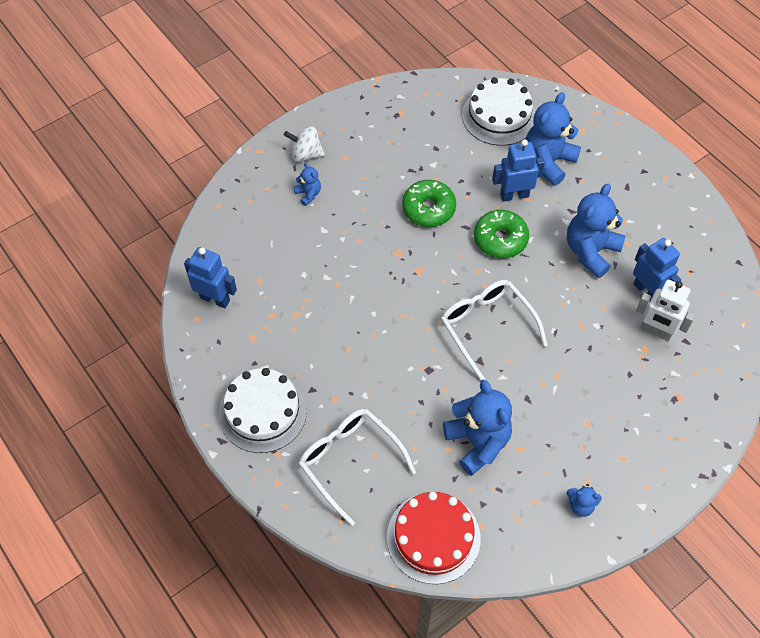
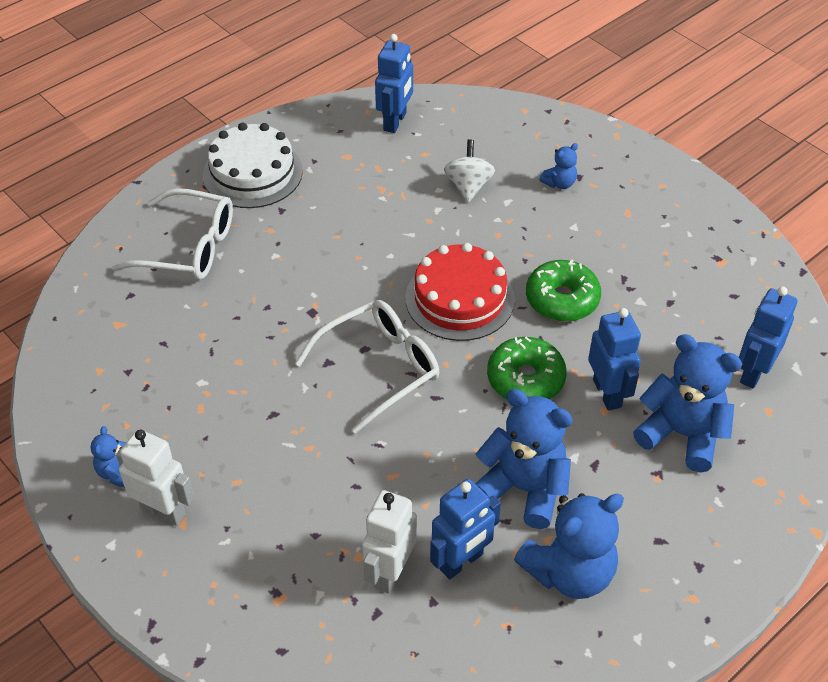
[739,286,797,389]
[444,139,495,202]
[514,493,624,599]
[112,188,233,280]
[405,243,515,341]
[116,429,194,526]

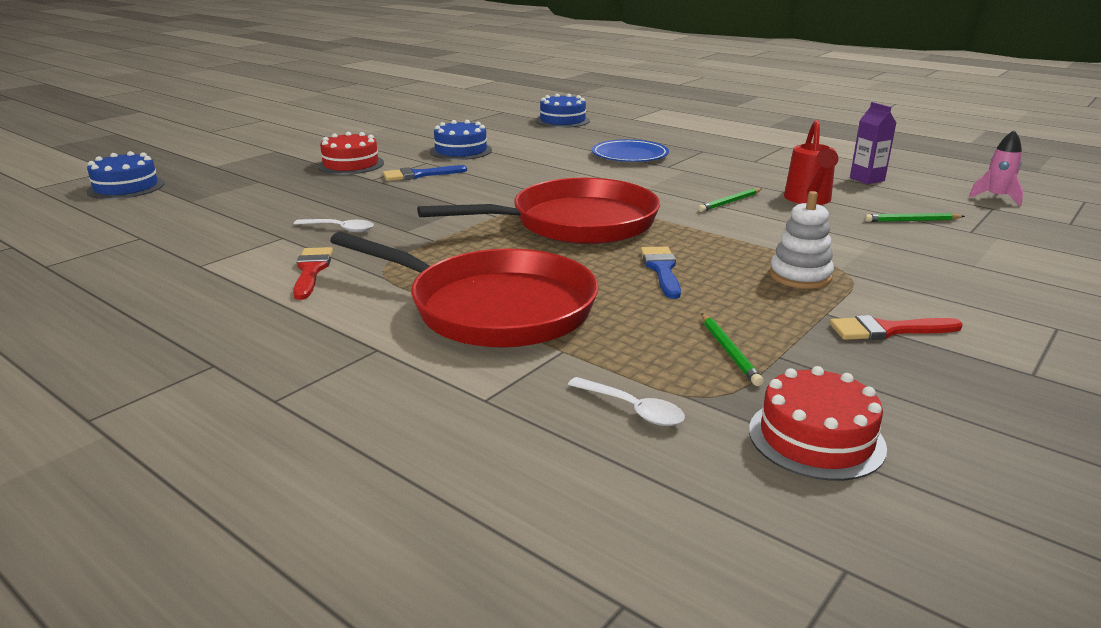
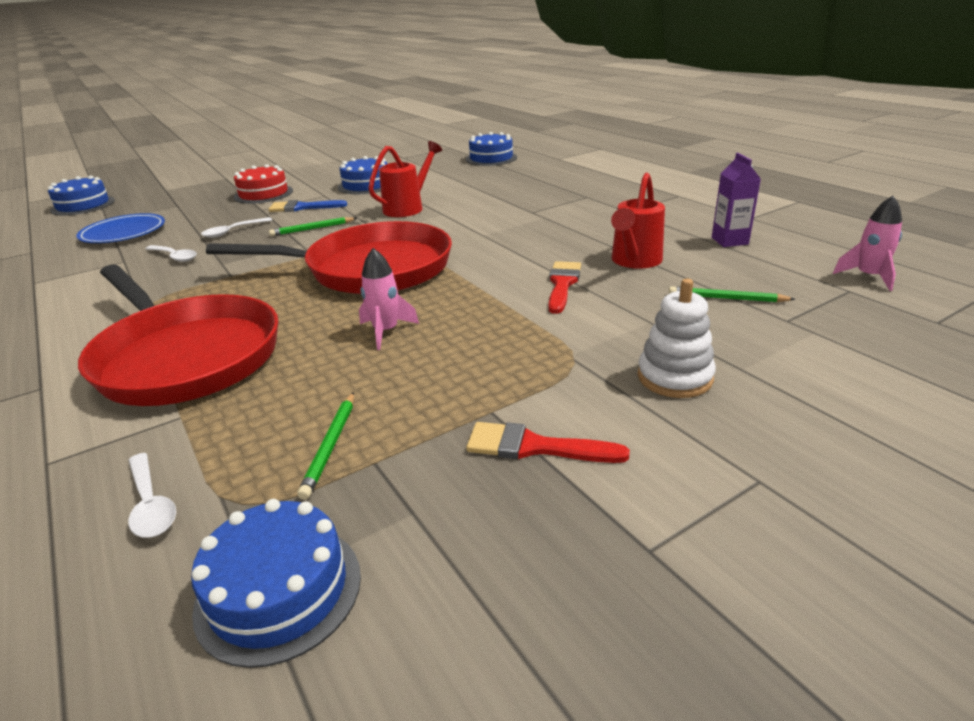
[76,213,165,243]
[269,217,357,236]
[638,279,716,398]
[548,261,581,314]
[359,248,419,350]
[191,499,361,668]
[368,141,442,217]
[201,217,272,238]

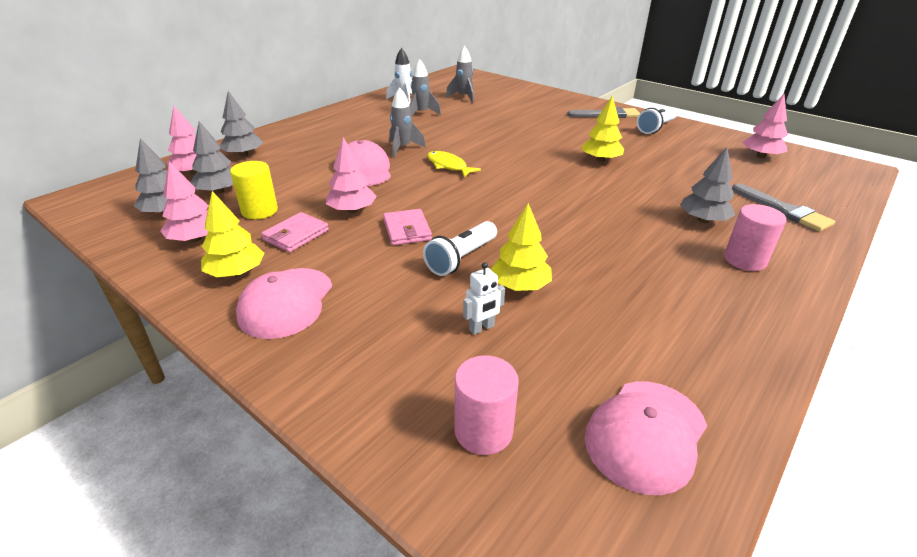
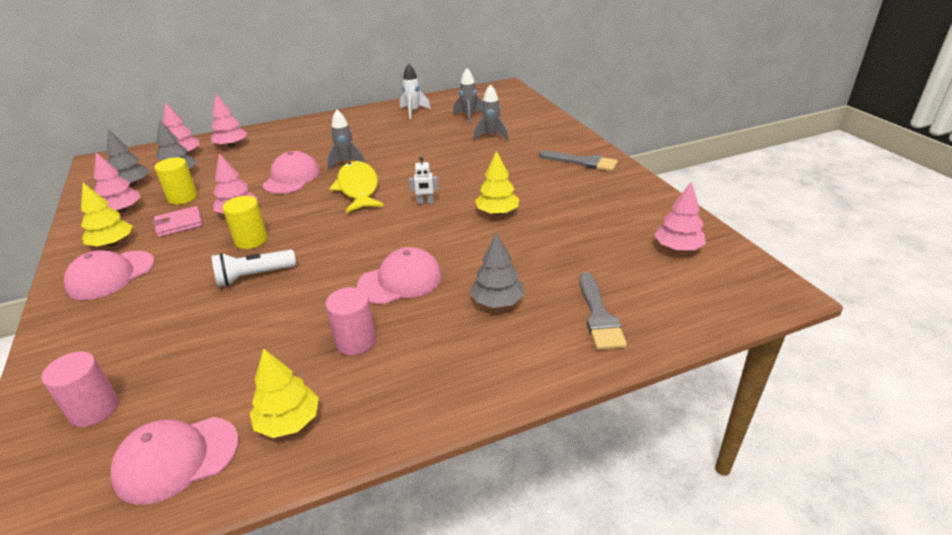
[473,84,509,141]
[211,94,247,147]
[637,107,677,134] (first image)
[329,161,384,213]
[250,348,319,438]
[326,287,376,355]
[223,196,267,249]
[409,157,438,204]
[357,247,442,304]

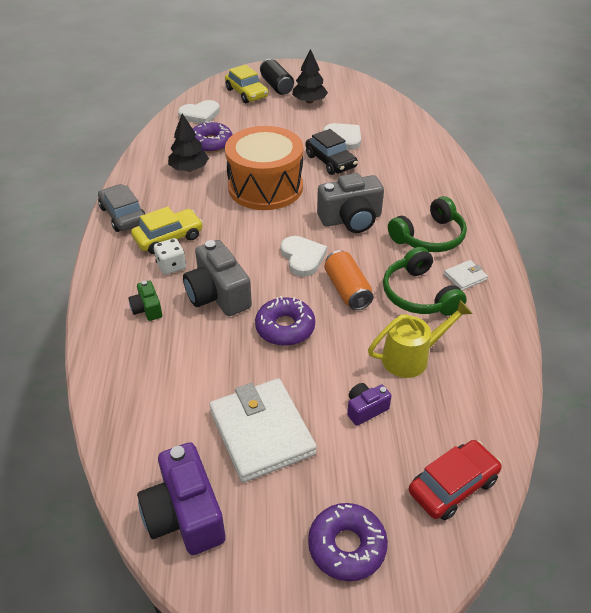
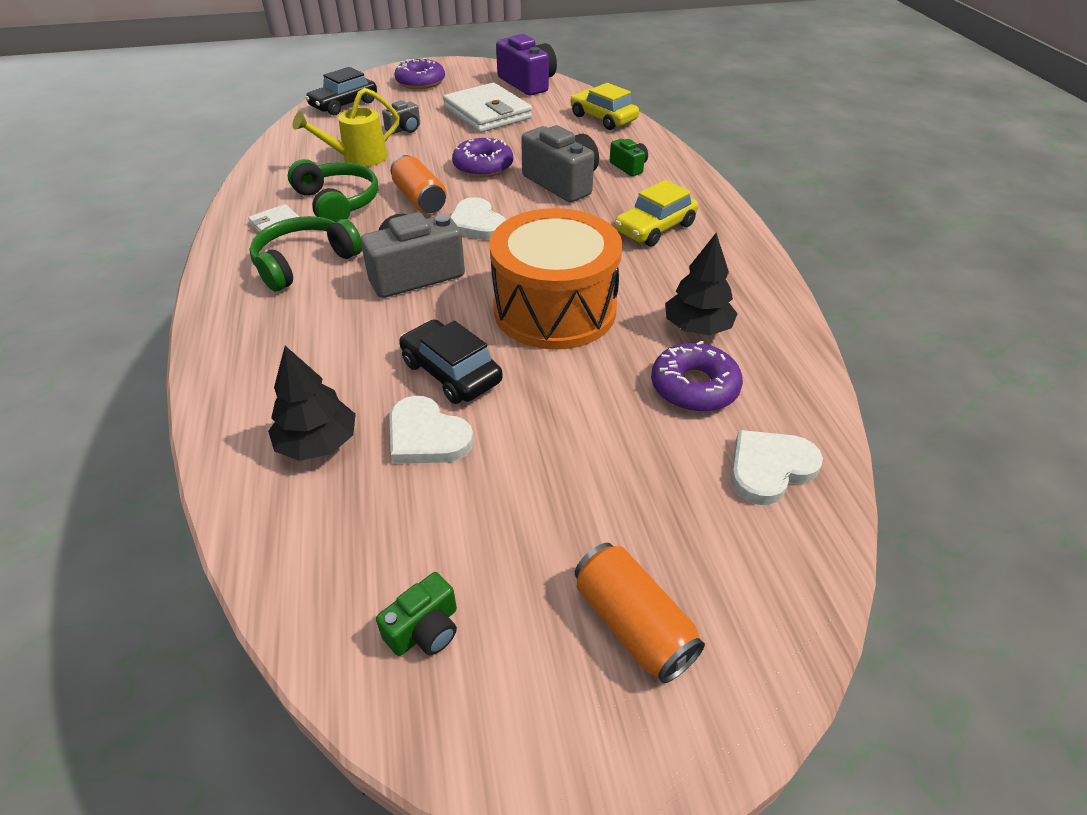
[268,346,356,461]
[575,543,705,683]
[570,83,639,130]
[98,184,146,232] (first image)
[154,238,186,275] (first image)
[382,100,420,134]
[305,67,377,116]
[376,572,457,656]

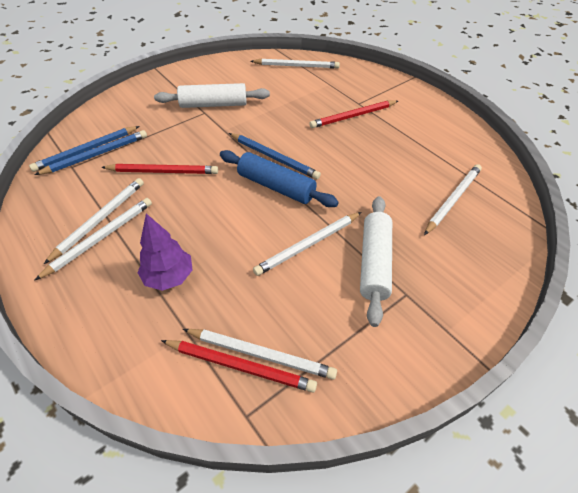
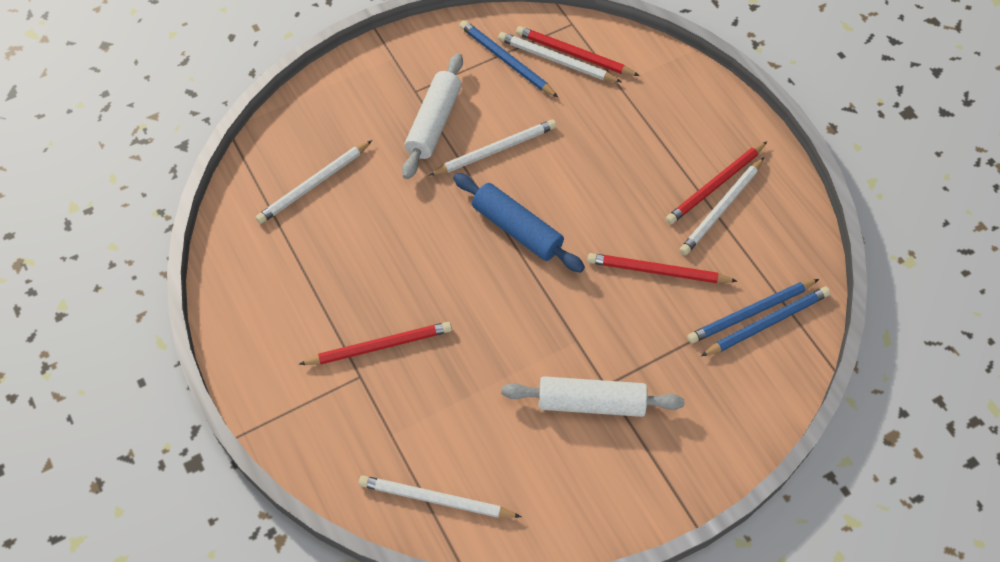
[460,20,558,97]
[666,142,767,224]
[138,214,193,291] (first image)

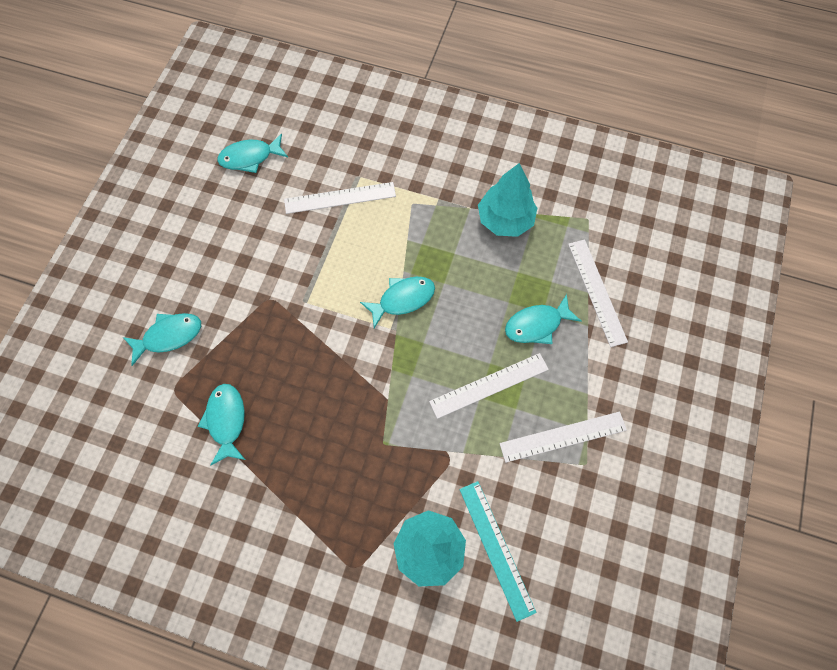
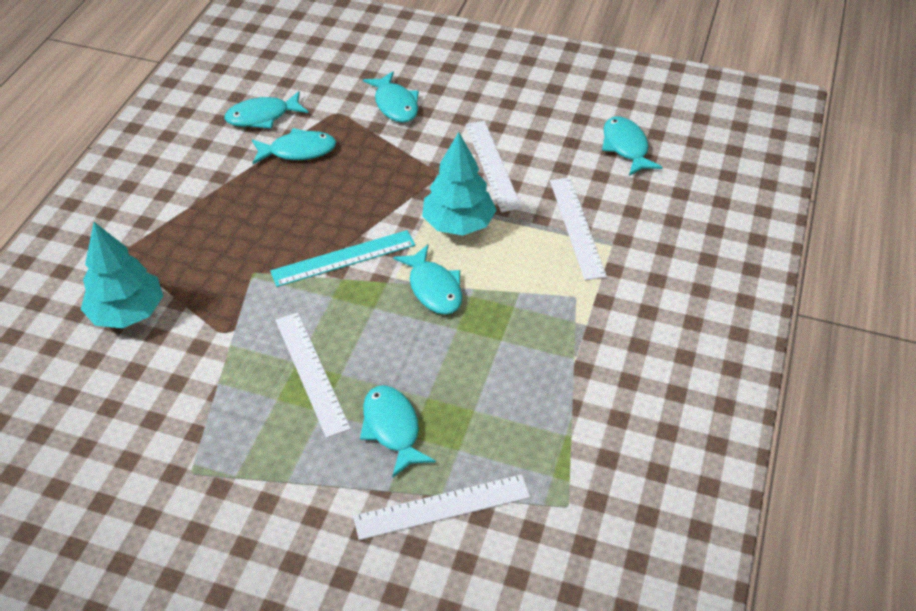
[422,132,496,235]
[465,121,522,212]
[270,230,415,287]
[224,91,309,129]

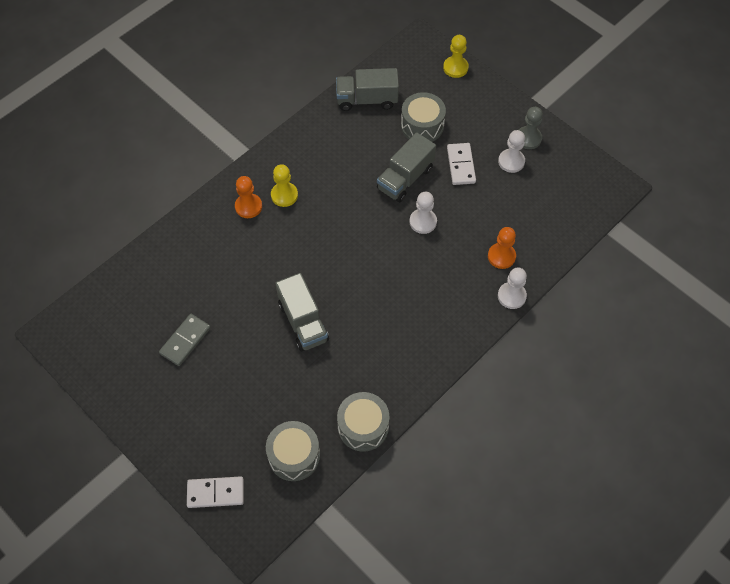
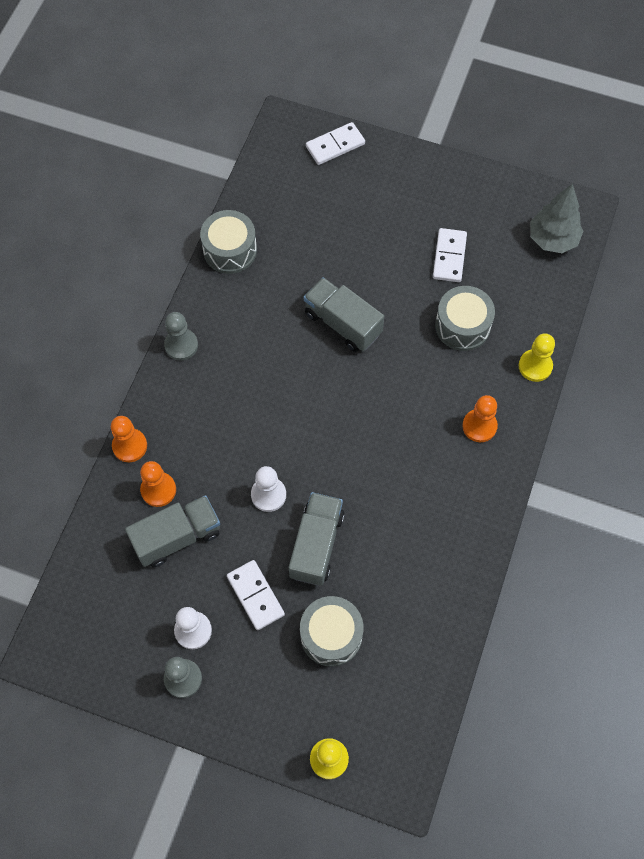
[125,495,220,567]
[518,333,555,382]
[111,416,147,462]
[433,228,467,282]
[435,286,495,351]
[530,184,583,253]
[164,312,198,361]

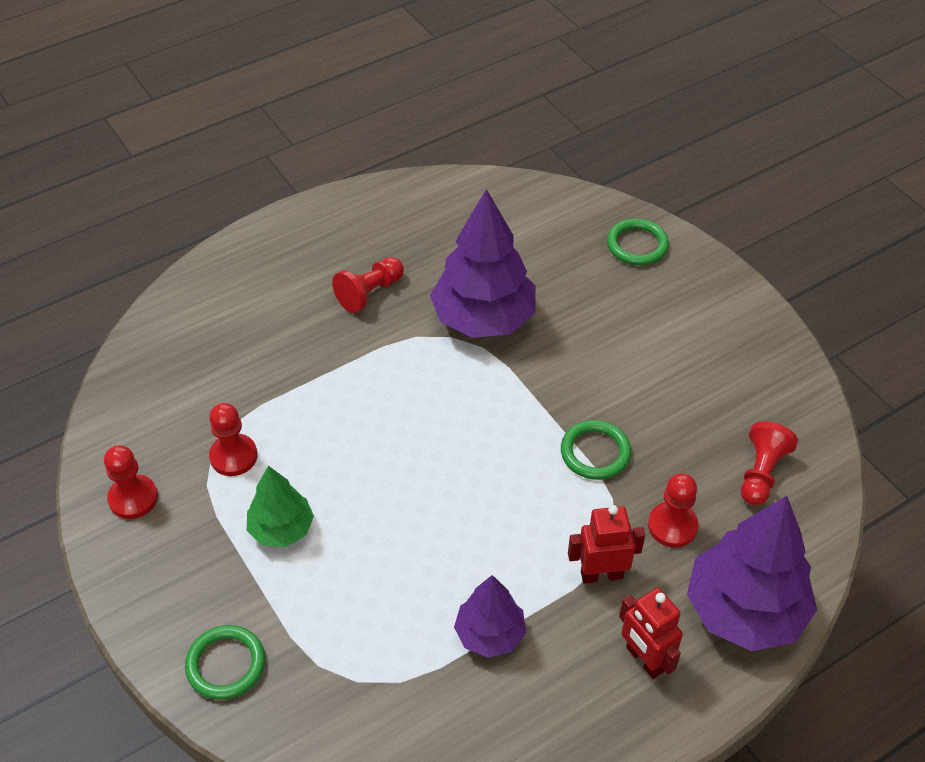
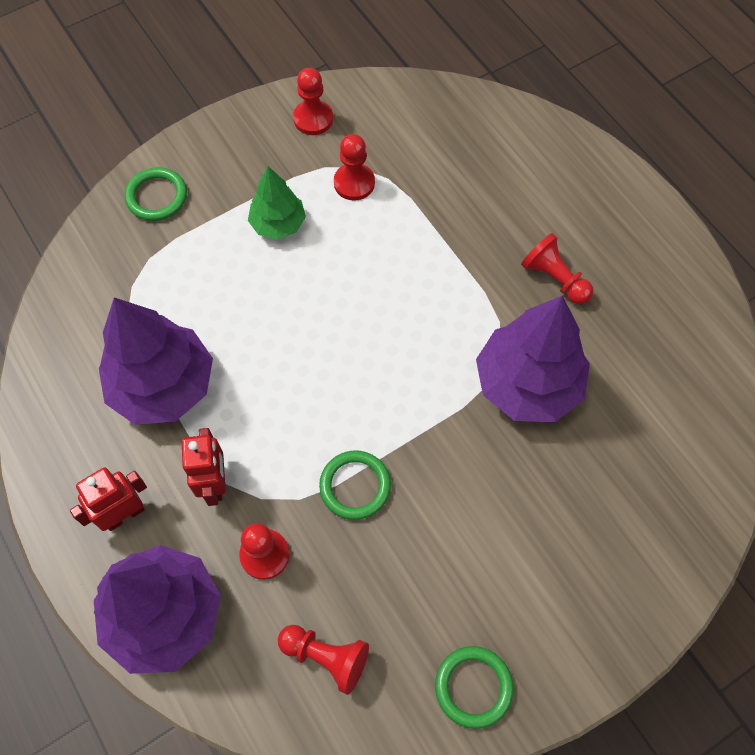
[435,646,514,729]
[99,297,213,425]

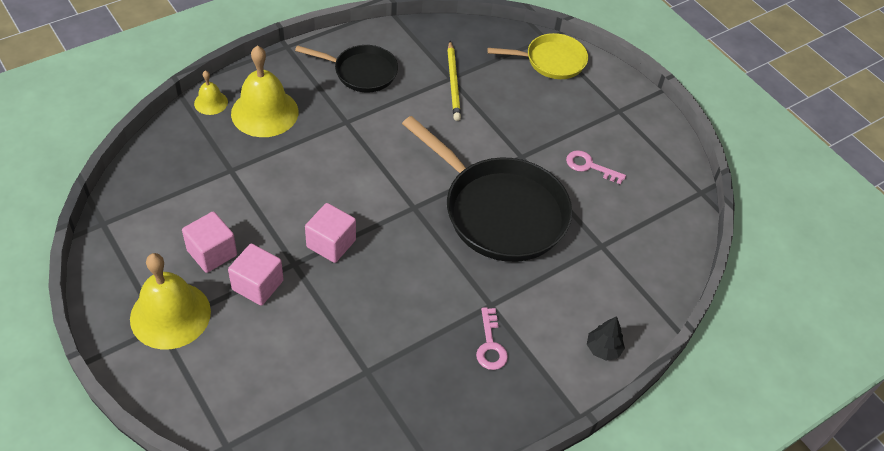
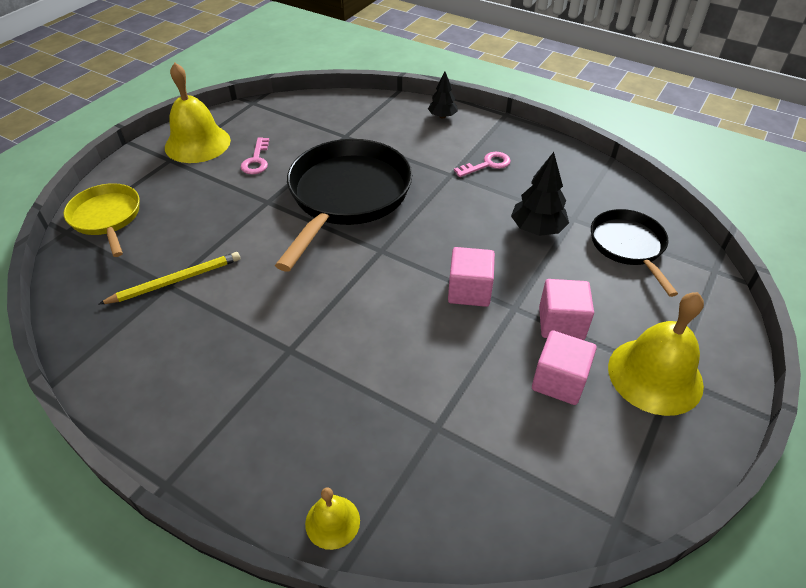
[165,62,231,163]
[591,209,678,297]
[511,152,569,236]

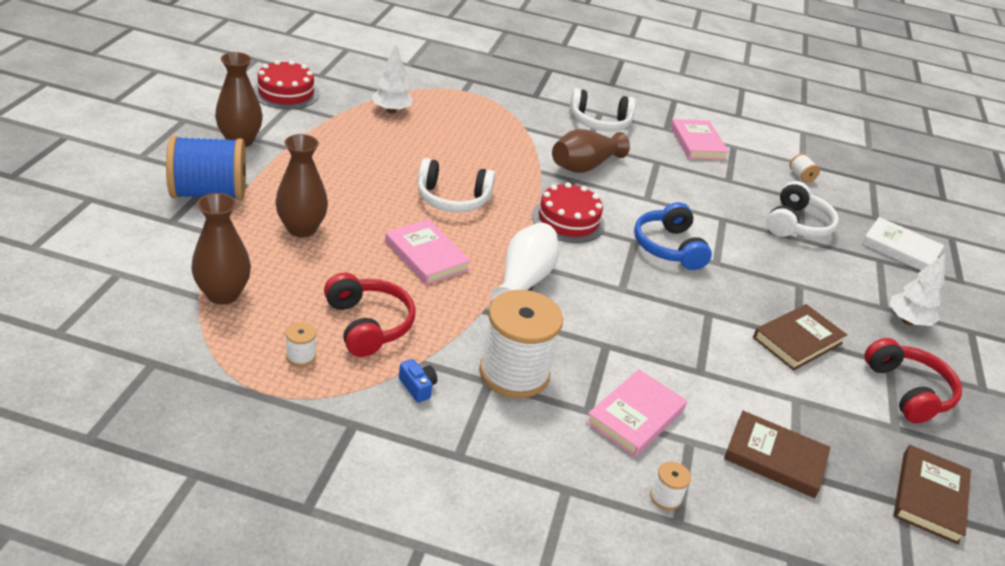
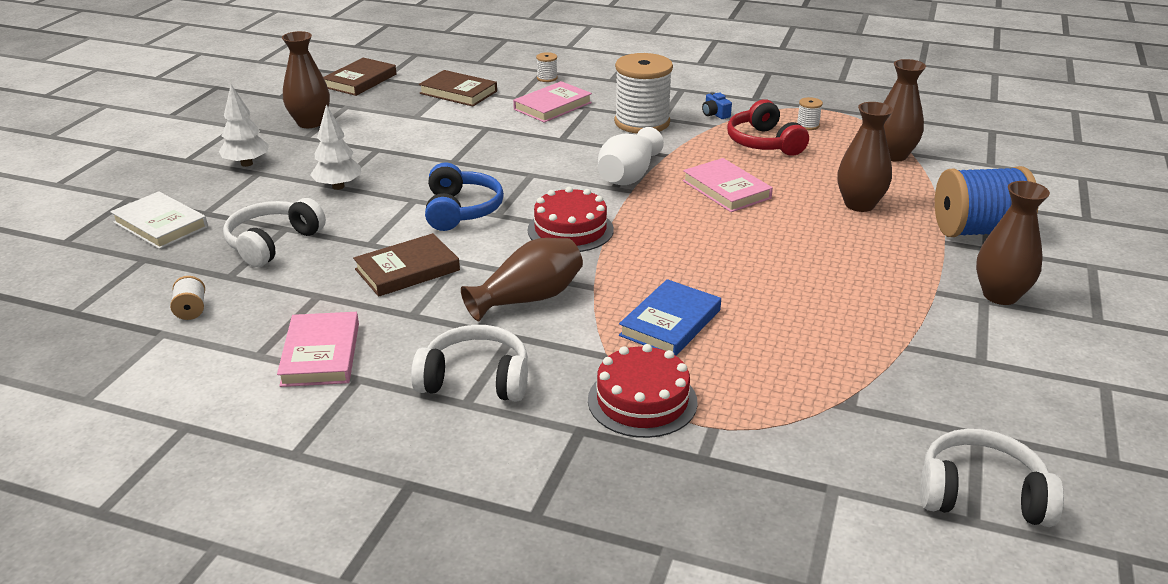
[310,104,361,190]
[588,344,698,438]
[920,429,1064,527]
[353,233,460,297]
[282,31,330,128]
[619,279,721,356]

